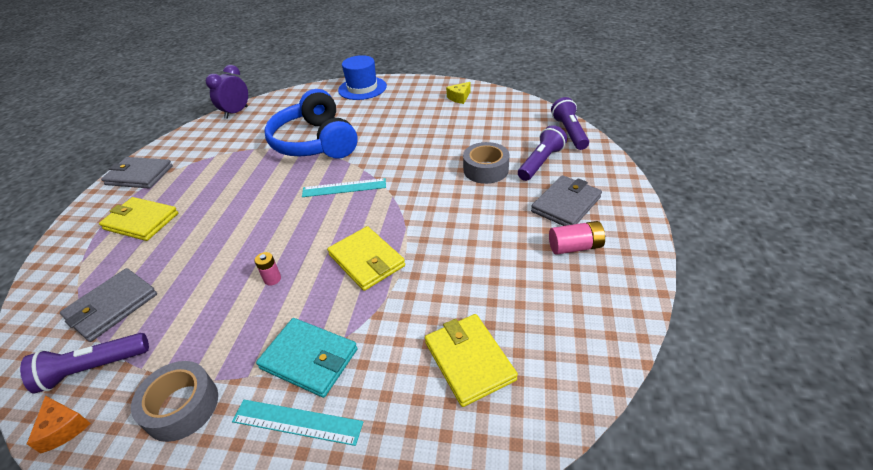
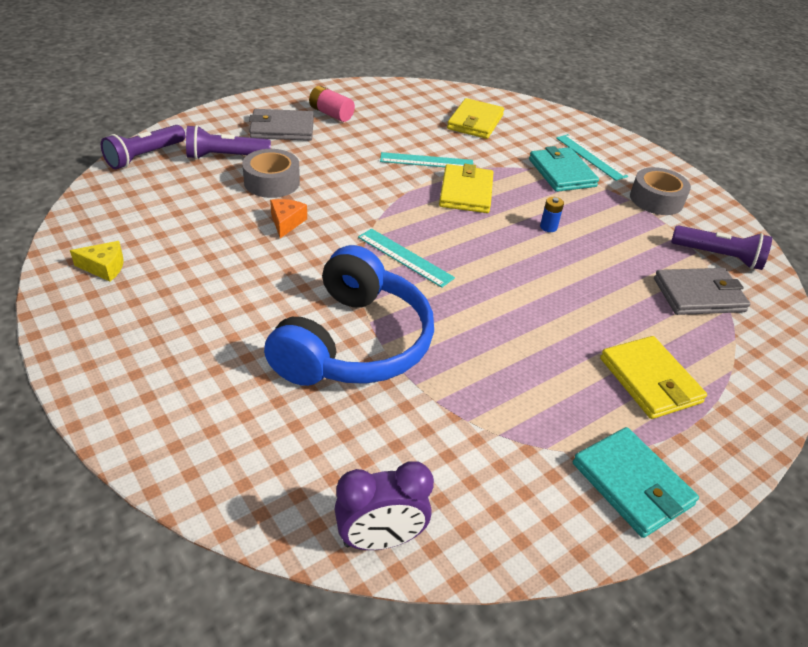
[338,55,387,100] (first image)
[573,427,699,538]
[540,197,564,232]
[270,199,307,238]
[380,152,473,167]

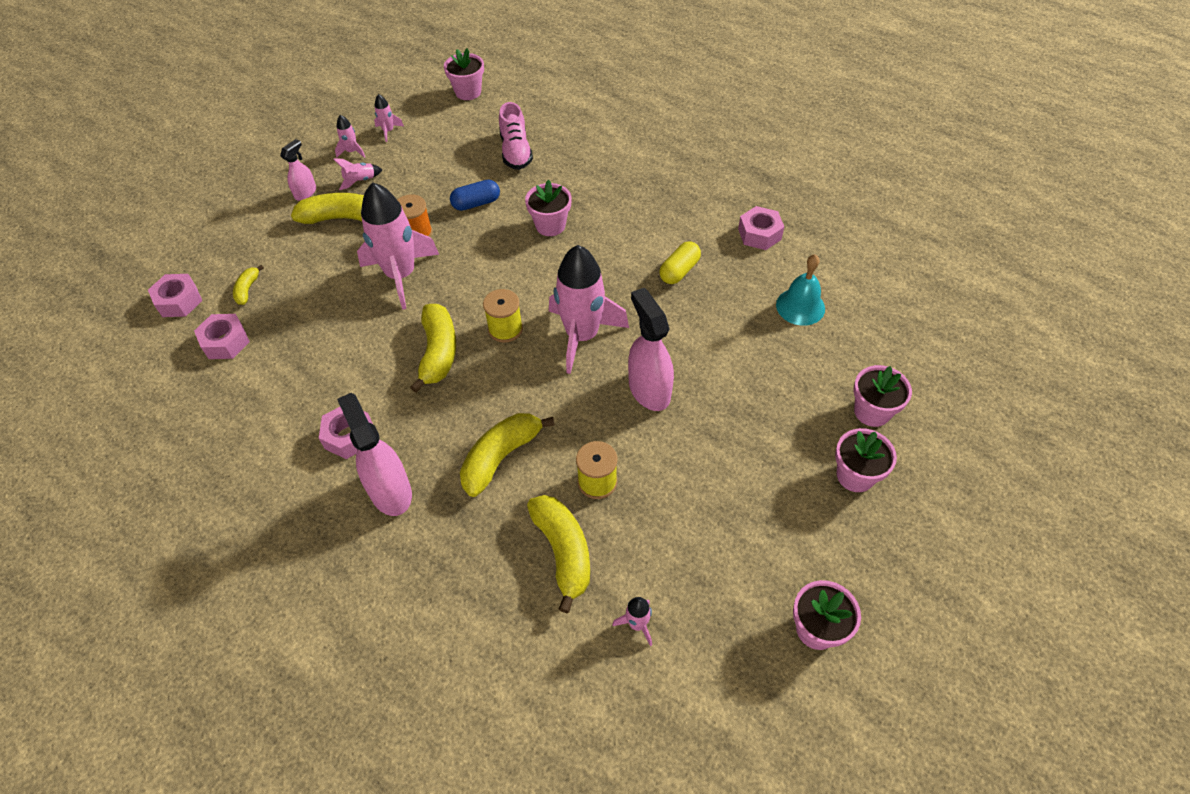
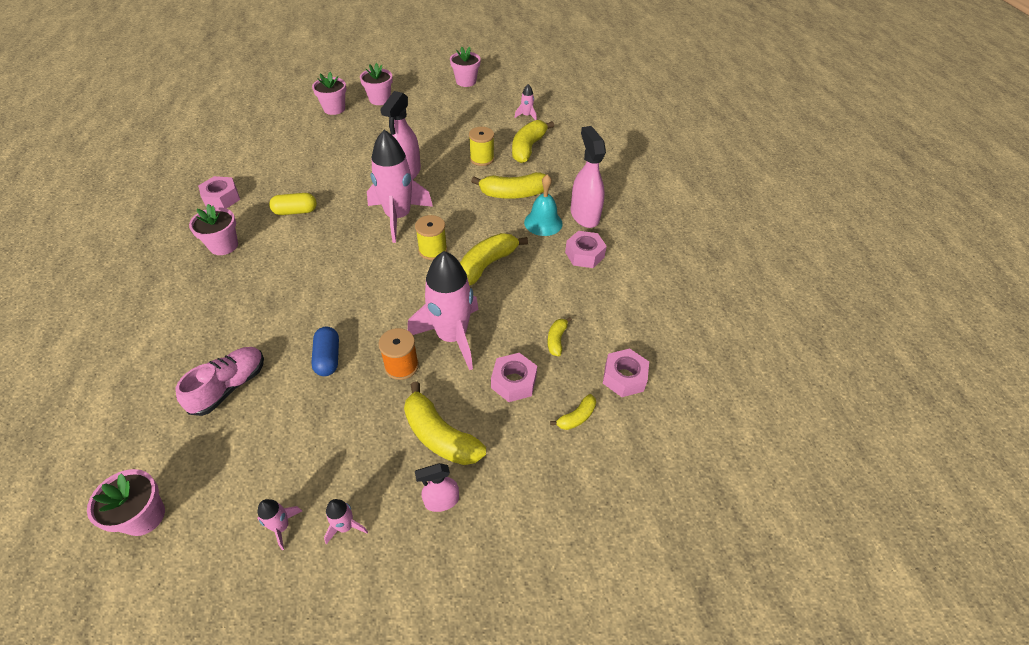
[333,158,382,190] (first image)
[311,327,339,376]
[189,204,238,255]
[524,174,563,236]
[491,353,537,402]
[571,126,606,228]
[548,317,572,356]

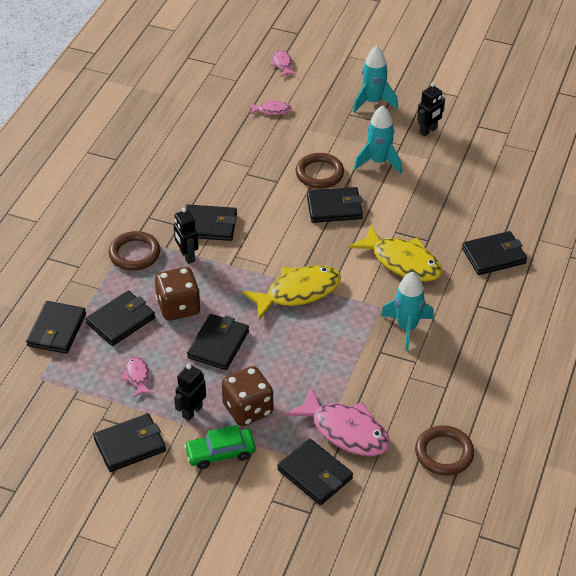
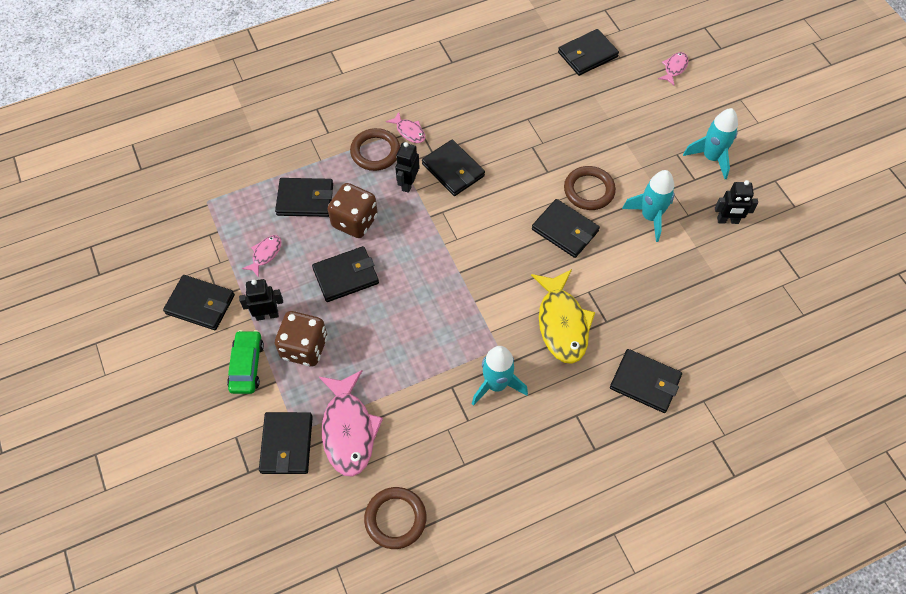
[386,112,426,143]
[242,265,341,320] (first image)
[558,29,619,76]
[227,330,264,394]

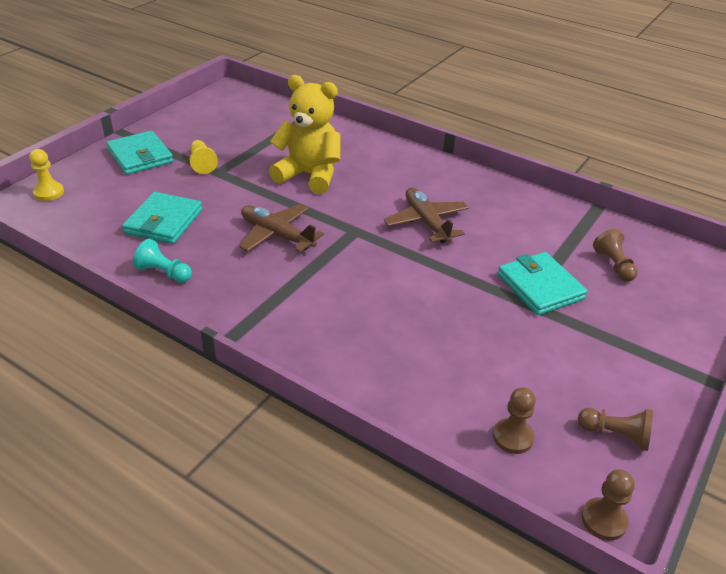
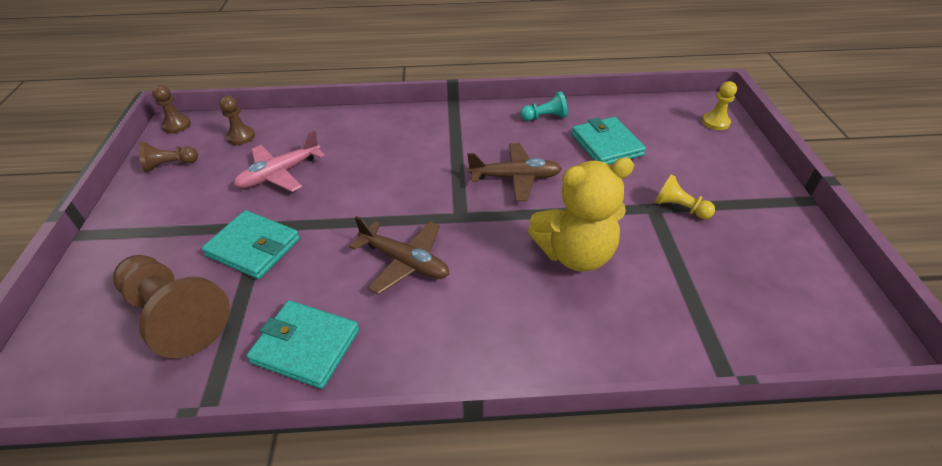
[246,300,359,389]
[113,255,230,358]
[234,130,325,192]

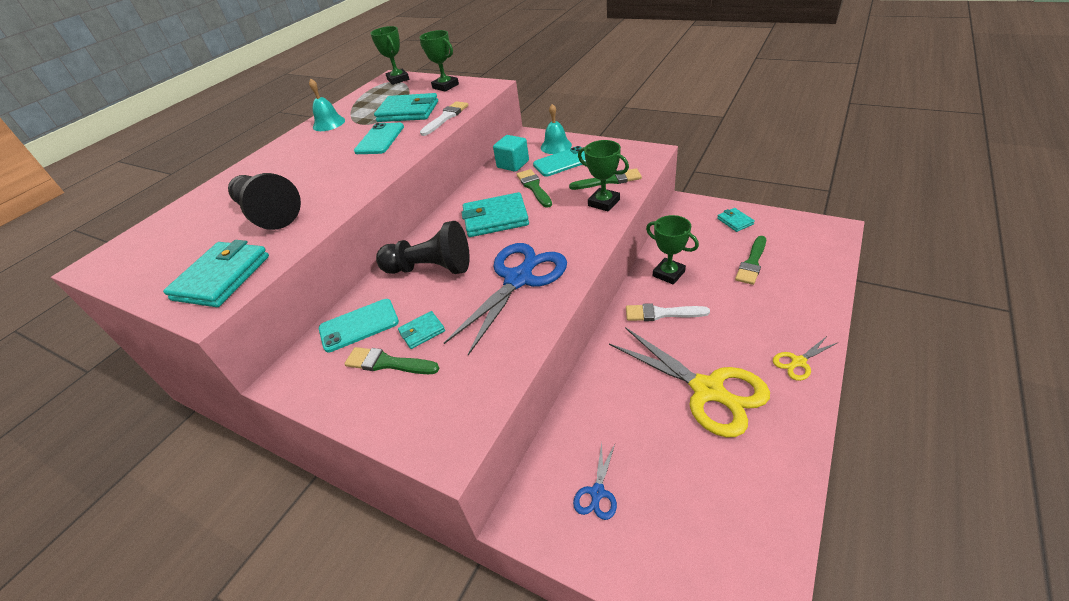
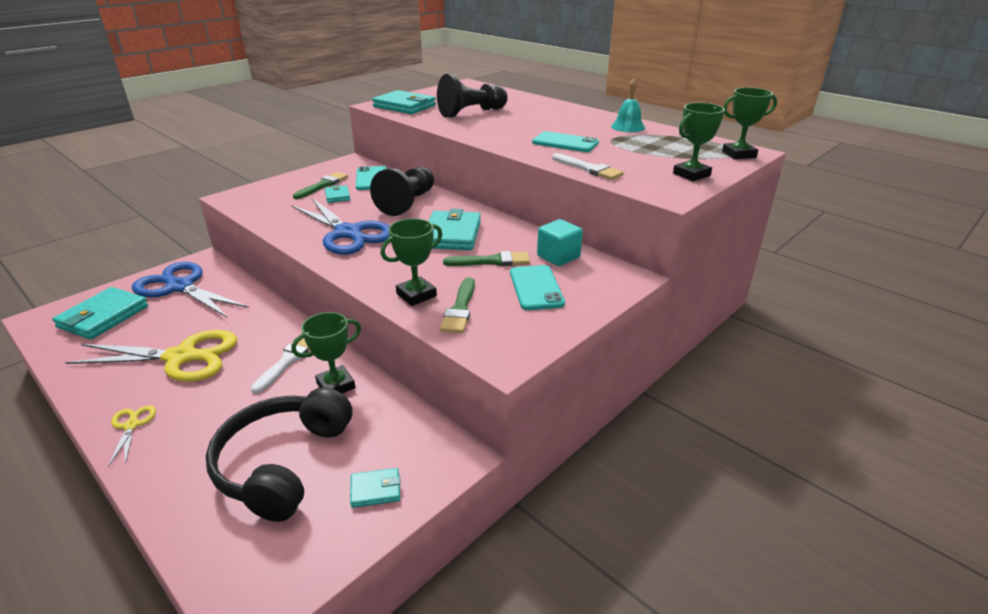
[52,287,148,340]
[541,104,572,154] (first image)
[206,387,352,522]
[65,330,237,382]
[132,262,249,317]

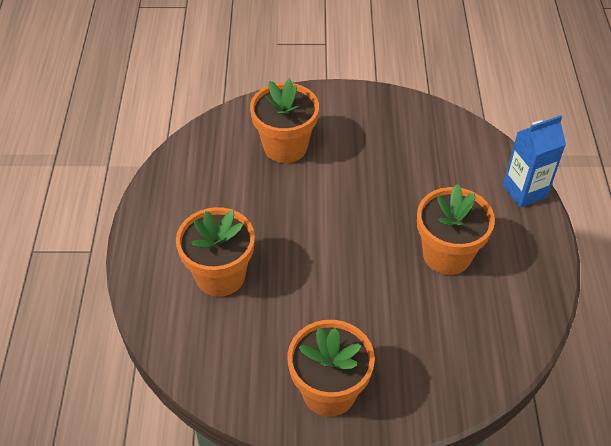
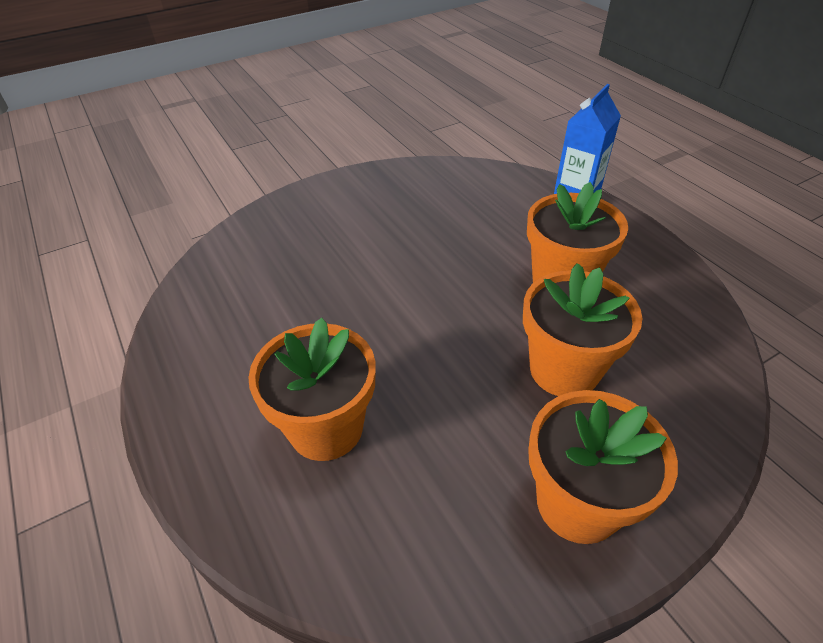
[523,263,642,396]

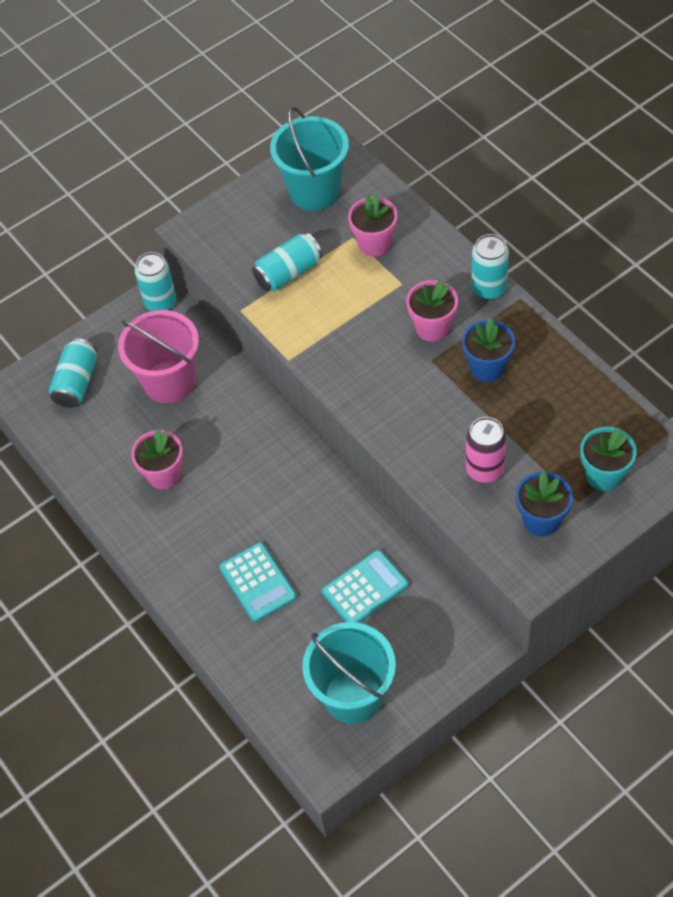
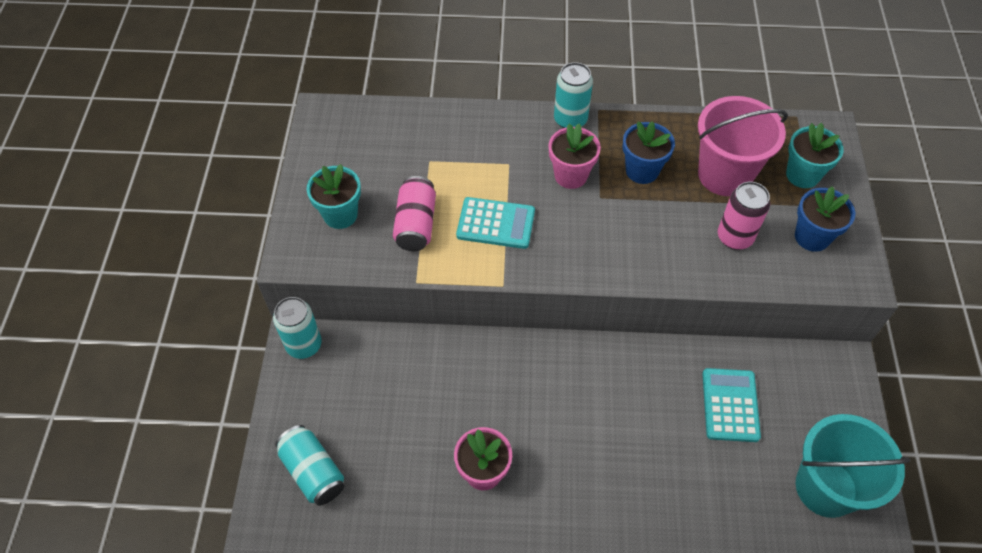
[270,107,349,211] (first image)
[348,194,398,257] (first image)
[393,176,436,251]
[698,96,788,196]
[456,197,535,249]
[307,164,361,229]

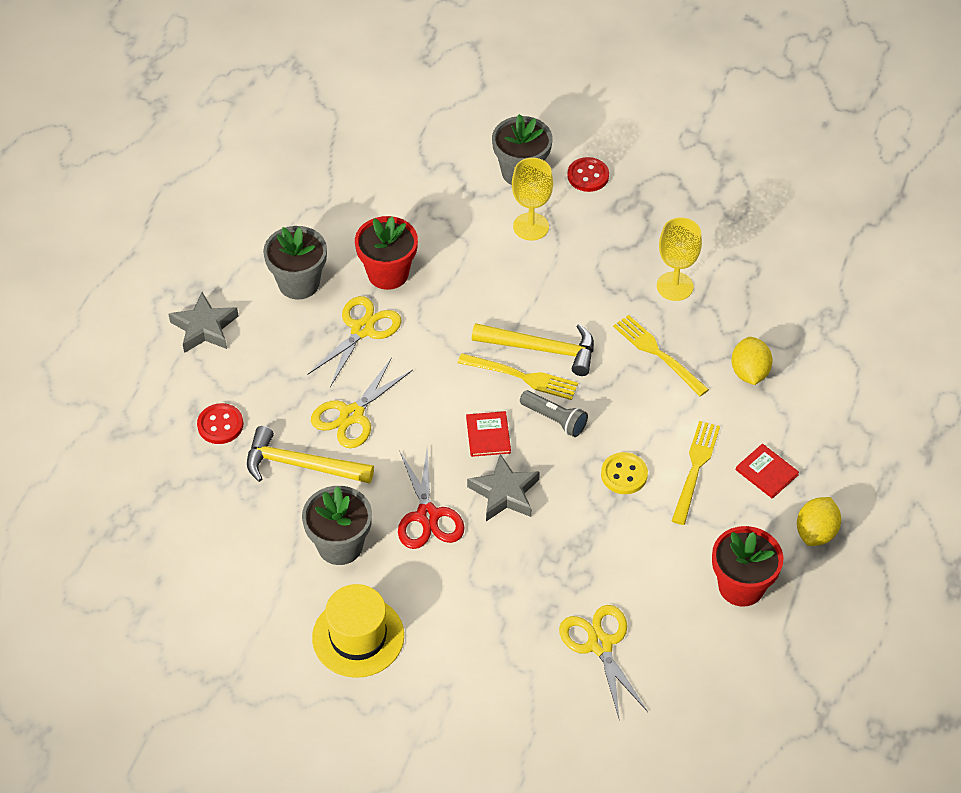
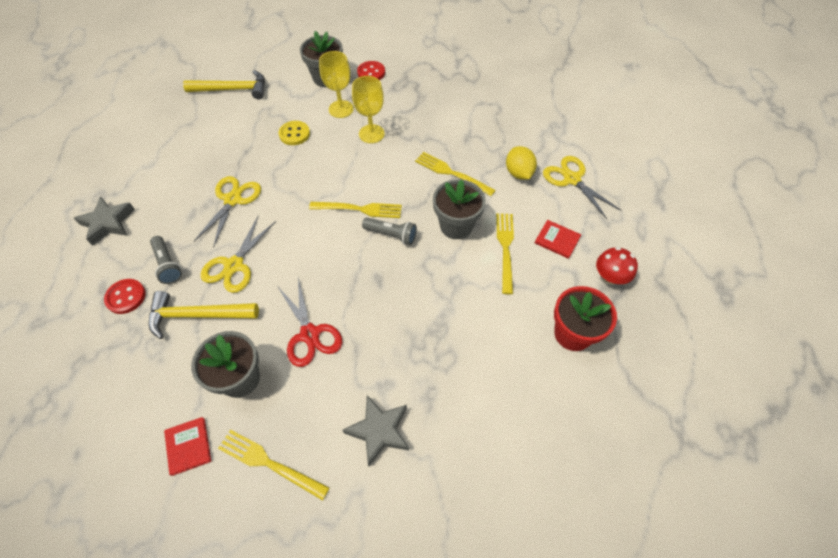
[355,216,418,290] (first image)
[352,76,385,143]
[433,179,486,239]
[183,70,265,99]
[164,417,211,476]
[279,121,310,145]
[343,395,409,466]
[596,247,638,285]
[218,430,330,501]
[543,156,621,219]
[150,236,182,284]

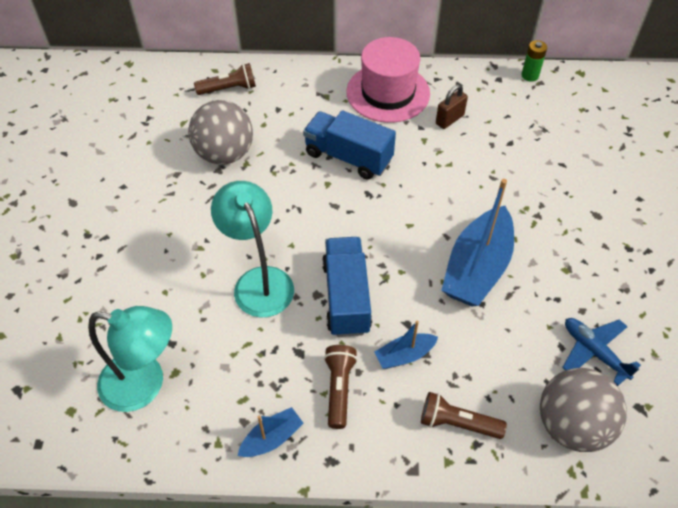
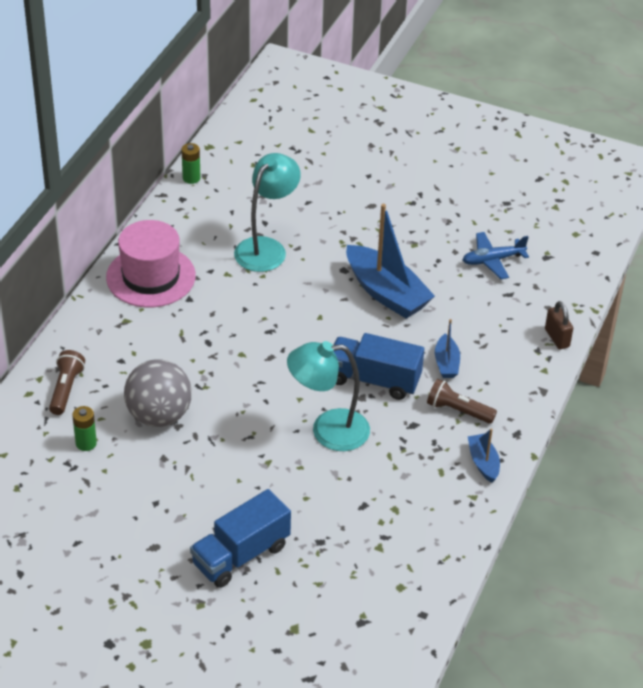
[545,301,573,350]
[190,489,291,588]
[234,153,301,272]
[540,368,627,452] (first image)
[421,392,507,439] (first image)
[72,406,97,451]

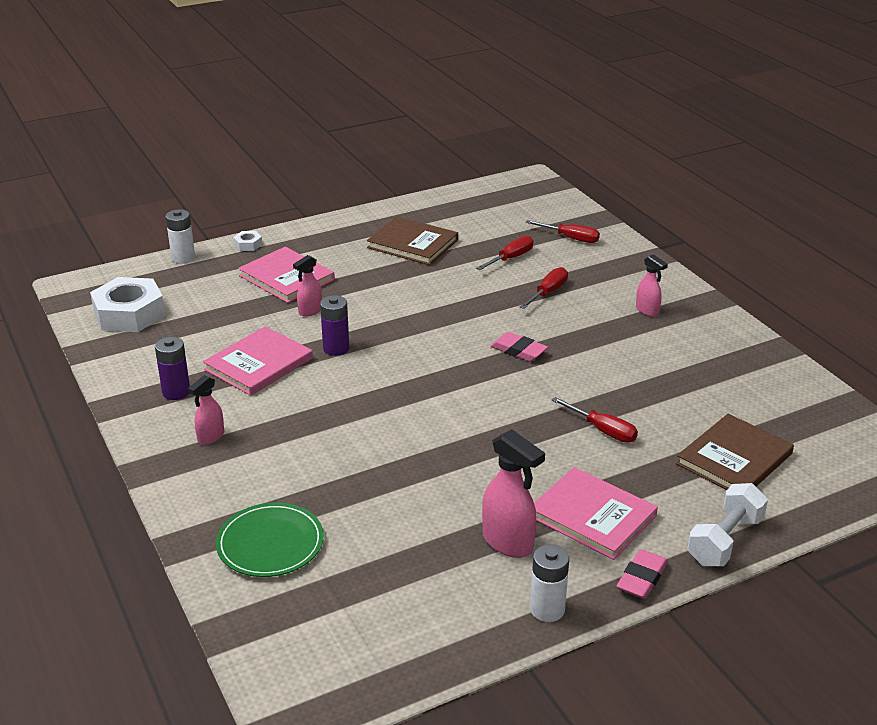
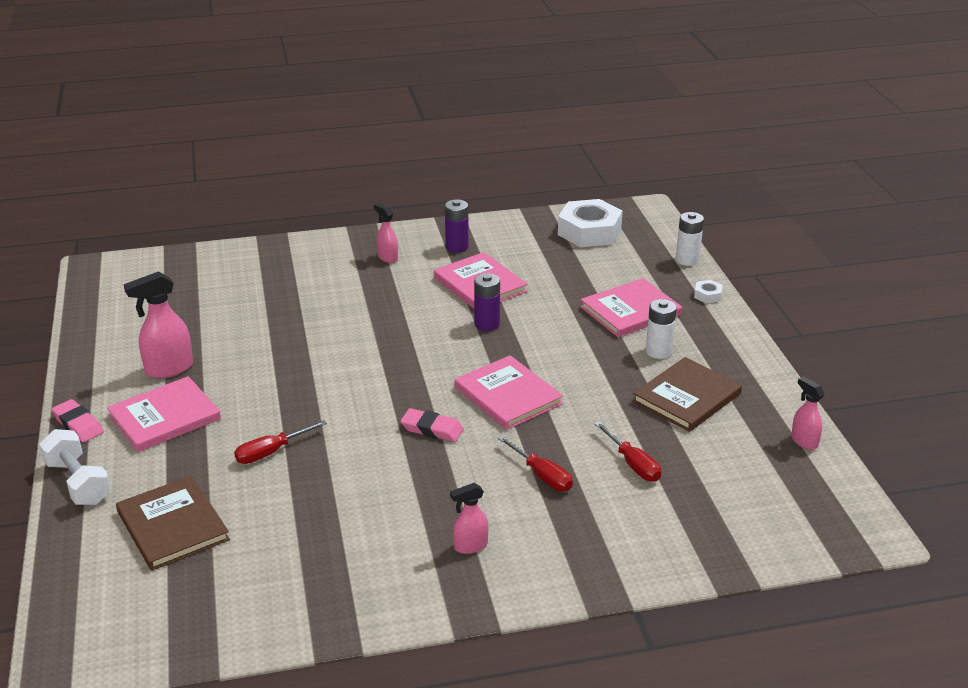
[526,220,600,243] (first image)
[791,376,824,450]
[400,408,464,442]
[216,503,324,577] (first image)
[646,299,677,359]
[455,355,563,430]

